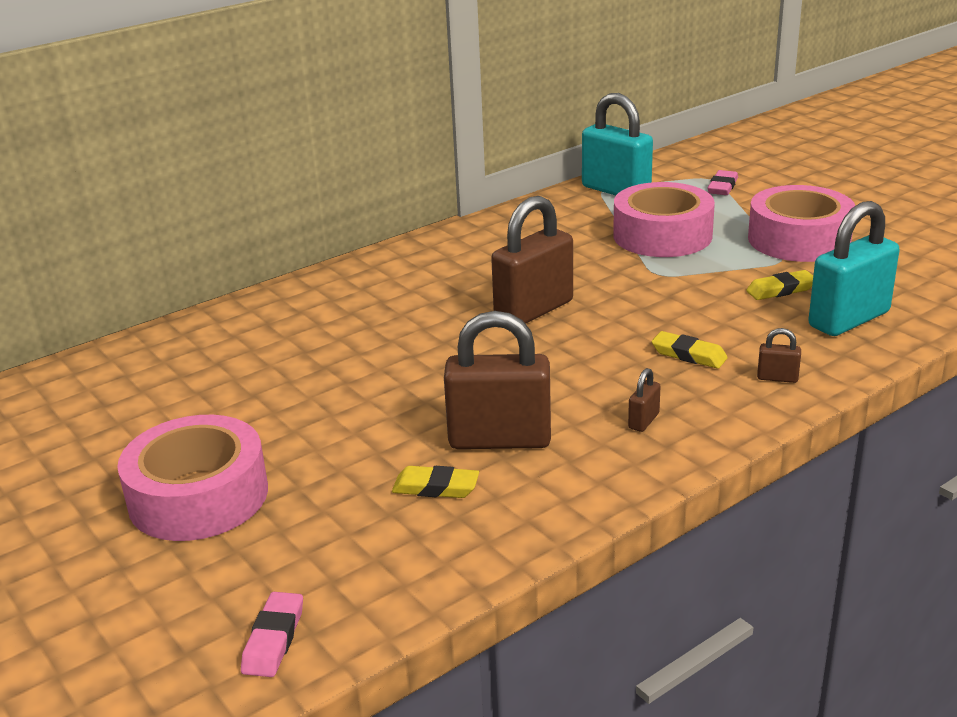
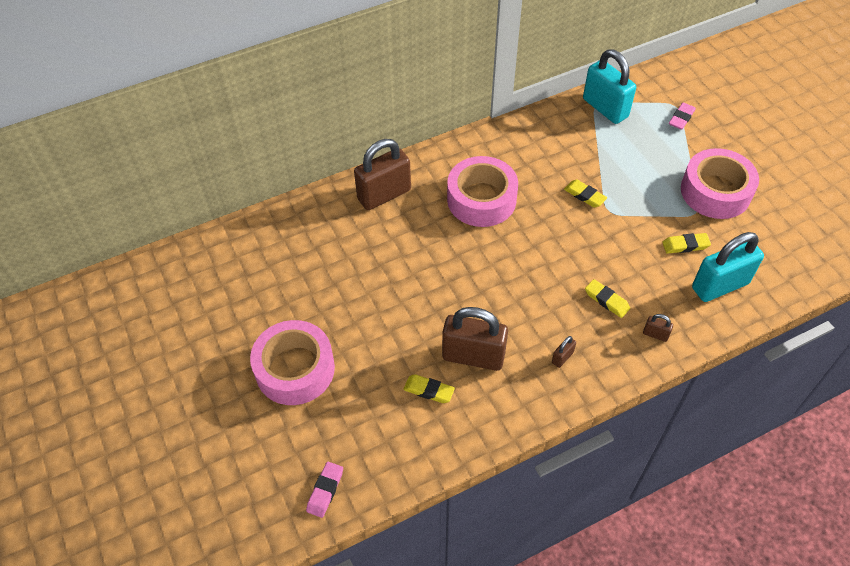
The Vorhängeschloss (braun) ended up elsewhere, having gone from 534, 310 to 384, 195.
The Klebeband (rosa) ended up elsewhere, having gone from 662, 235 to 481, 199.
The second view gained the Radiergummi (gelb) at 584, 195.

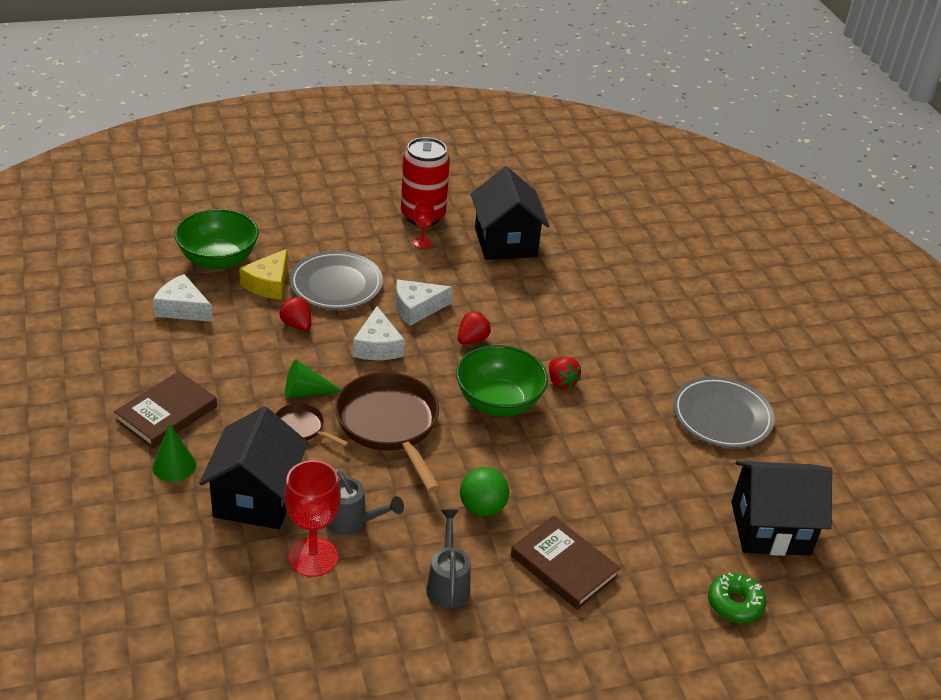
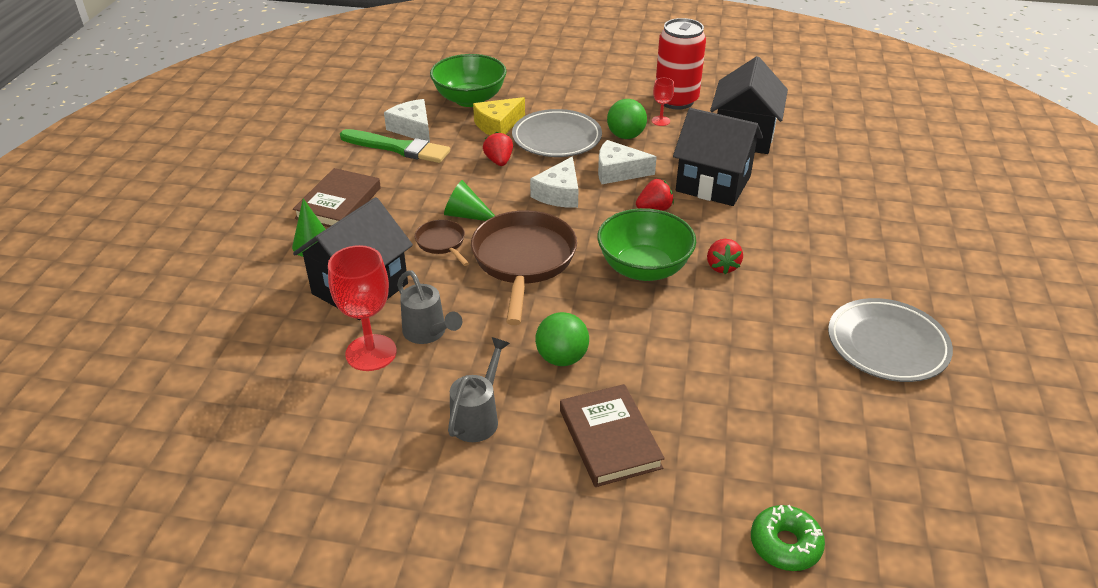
The Buch (braun) at 166, 413 ended up facing another way, 45 degrees counterclockwise from before.
The Haus (schwarz) ended up elsewhere, having gone from 770, 528 to 713, 184.
The second view gained the Pinsel (grün) at 398, 148.
The second view gained the Ball (grün) at 626, 136.

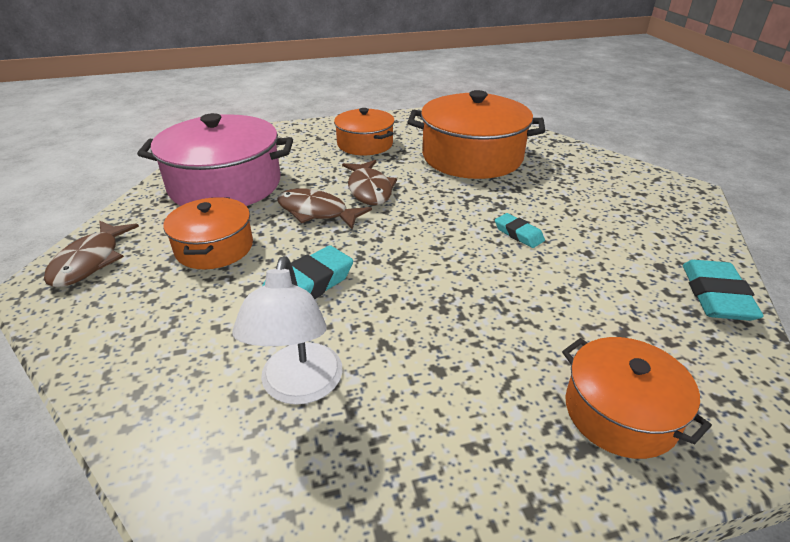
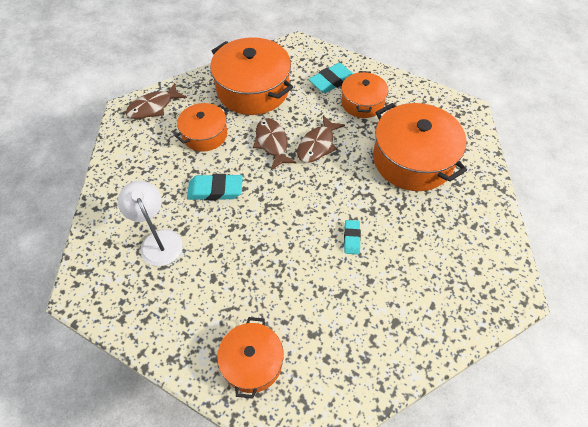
What was the Kochtopf (rosa) at 225, 184 turned into the Kochtopf (orange) at 253, 89.
The Lampe (weiß) at 299, 387 ended up facing another way, 105 degrees clockwise from before.
The Radiergummi (türkis) ended up elsewhere, having gone from 715, 296 to 331, 81.

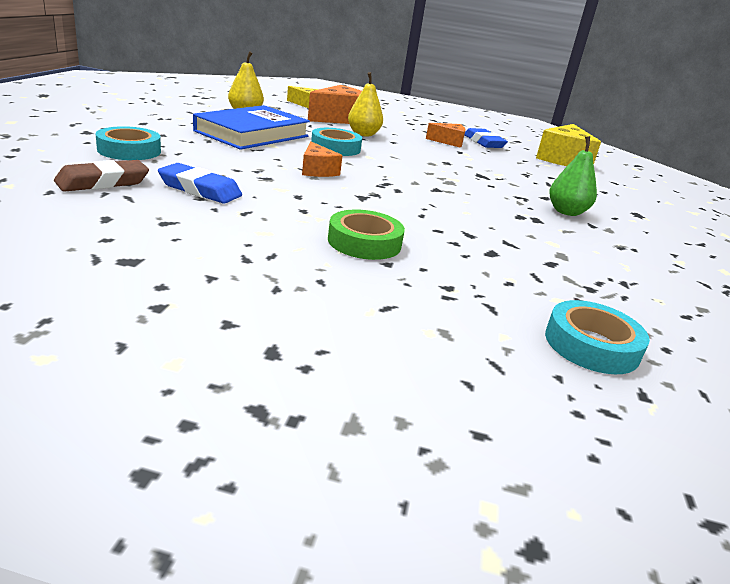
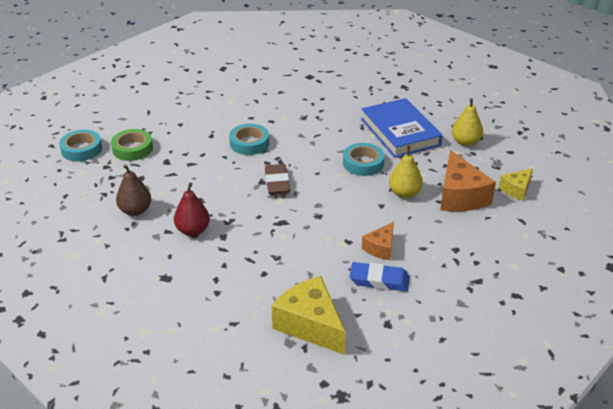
The Radiergummi (braun) ended up elsewhere, having gone from 103, 182 to 277, 182.
The Klebeband (türkis) ended up elsewhere, having gone from 129, 150 to 249, 143.
The second view lost the Radiergummi (blau) at 200, 189.
The second view lost the Käse (orange) at 317, 170.
The Klebeband (grün) ended up elsewhere, having gone from 364, 242 to 132, 149.
What was the Birne (grün) at 566, 212 turned into the Birne (rot) at 193, 230.
The second view gained the Birne (braun) at 135, 210.

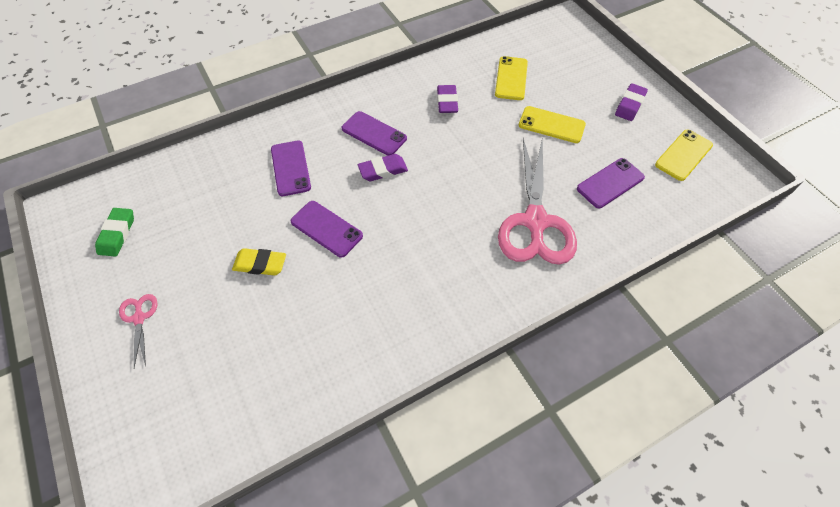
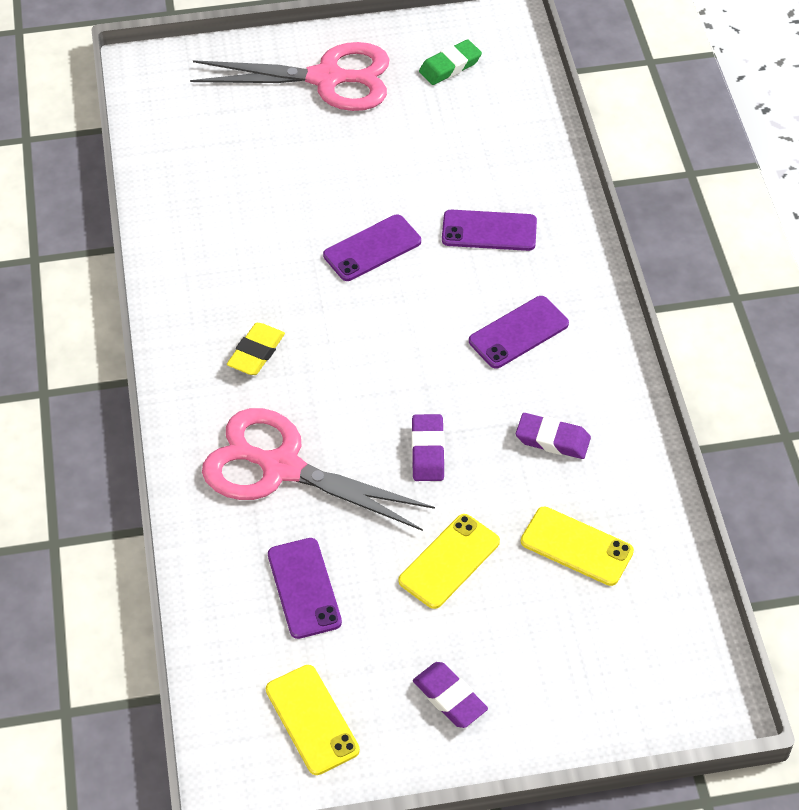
The Radiergummi (grün) at 117, 234 ended up facing another way, 60 degrees counterclockwise from before.
The size of the Schere (rosa) at 139, 318 changed by a factor of 2.28.
The Radiergummi (gelb) ended up elsewhere, having gone from 260, 264 to 256, 352.
The Radiergummi (lila) ended up elsewhere, having gone from 383, 170 to 428, 451.

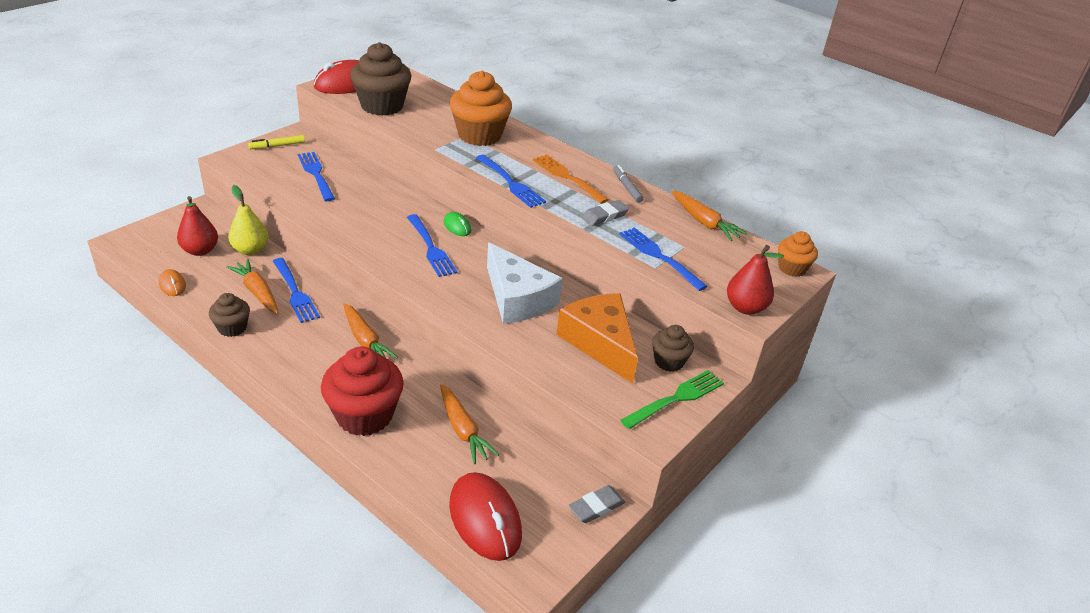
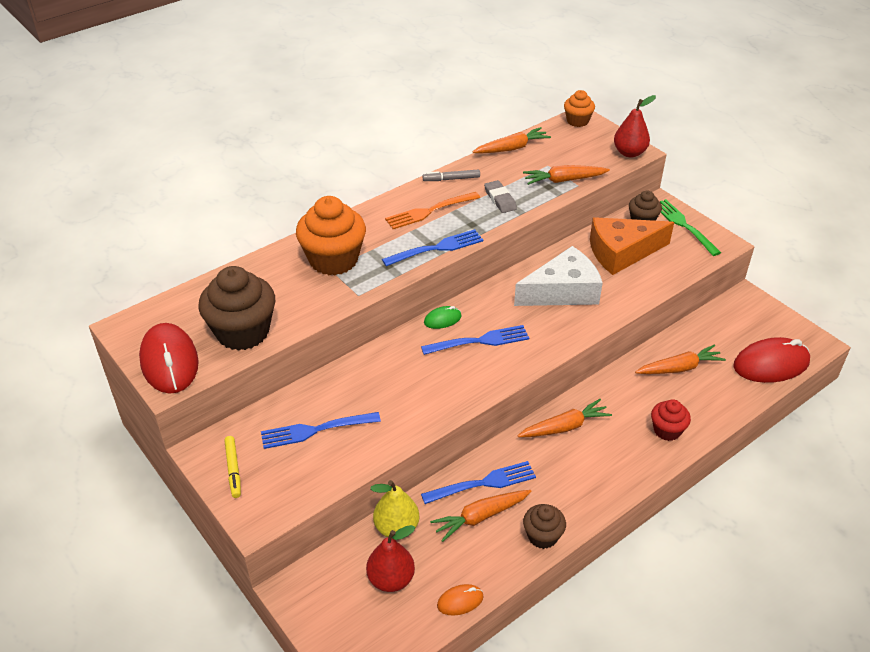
The size of the Muffin (rot) at 364, 415 changed by a factor of 0.54.
The second view lost the Radiergummi (grau) at 596, 507.
Where the Gabel (blau) stood at 660, 257, the Karotte (orange) came to stand at 563, 180.

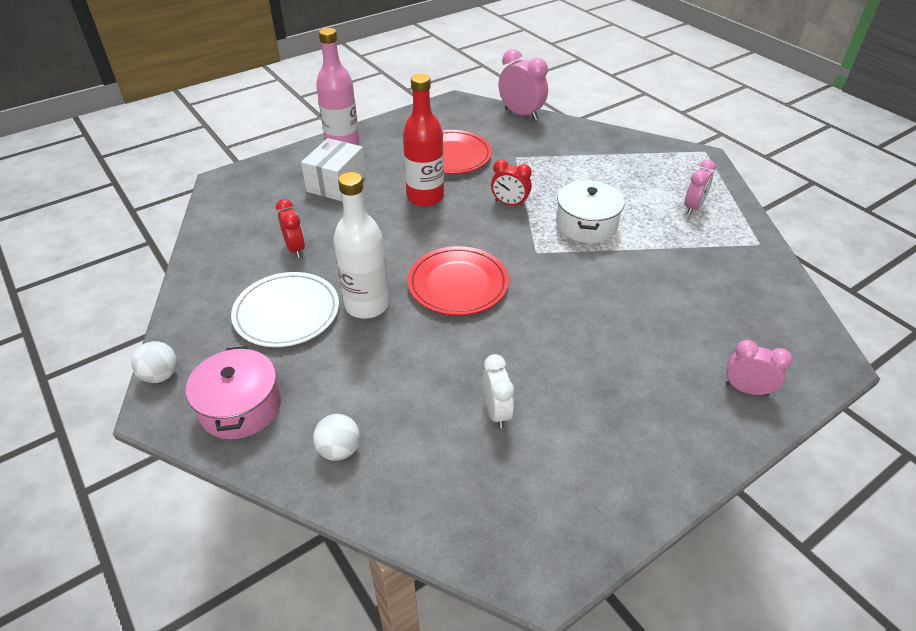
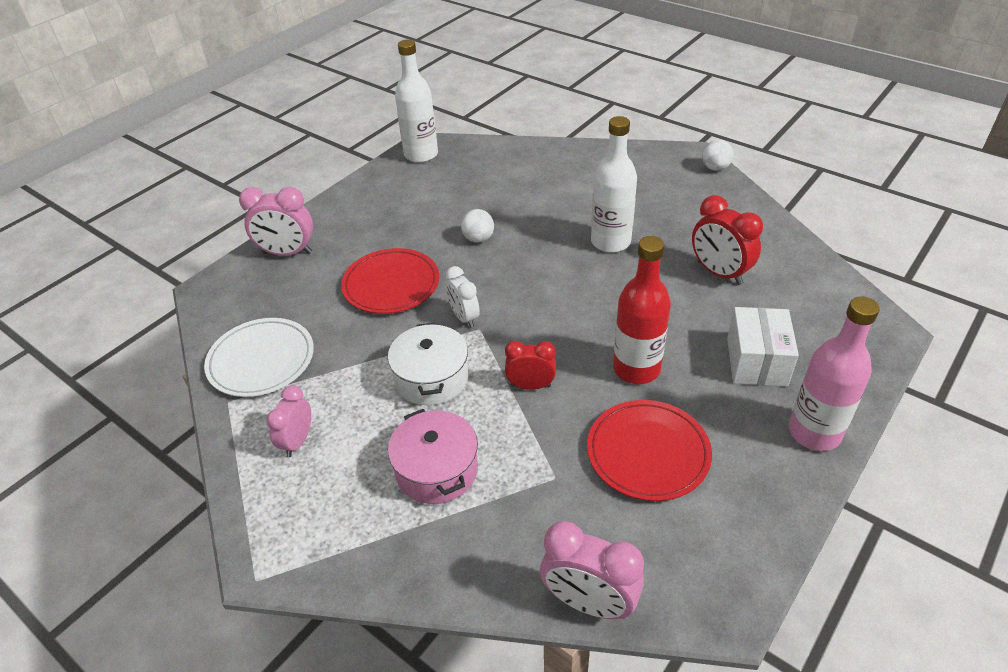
The Kochtopf (rosa) ended up elsewhere, having gone from 240, 407 to 437, 470.
The Teller (weiß) ended up elsewhere, having gone from 287, 313 to 261, 360.
The size of the Wecker (rot) at 295, 249 changed by a factor of 1.53.
The Ball (weiß) ended up elsewhere, having gone from 339, 450 to 478, 239.
The Teller (rot) ended up elsewhere, having gone from 458, 284 to 391, 284.
The Wecker (weiß) ended up elsewhere, having gone from 496, 412 to 464, 317.
The size of the Wecker (rosa) at 746, 389 changed by a factor of 1.53.
The second view gained the Flasche (weiß) at 421, 155.

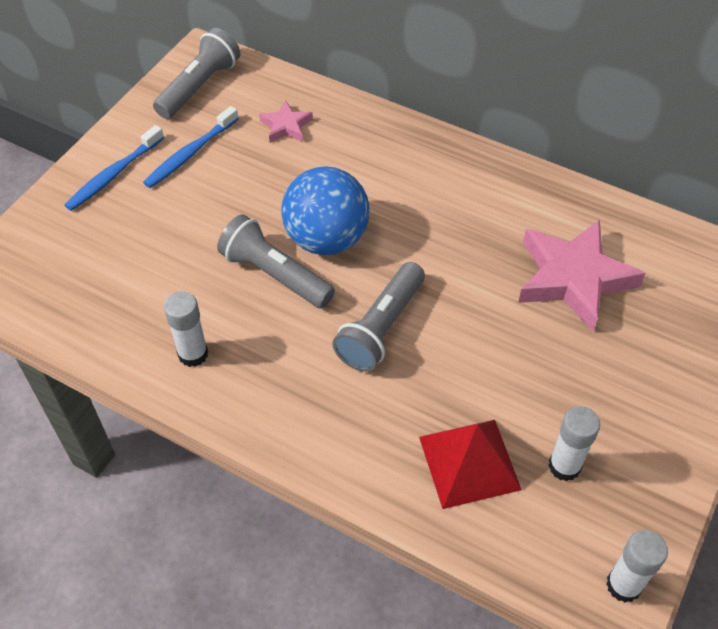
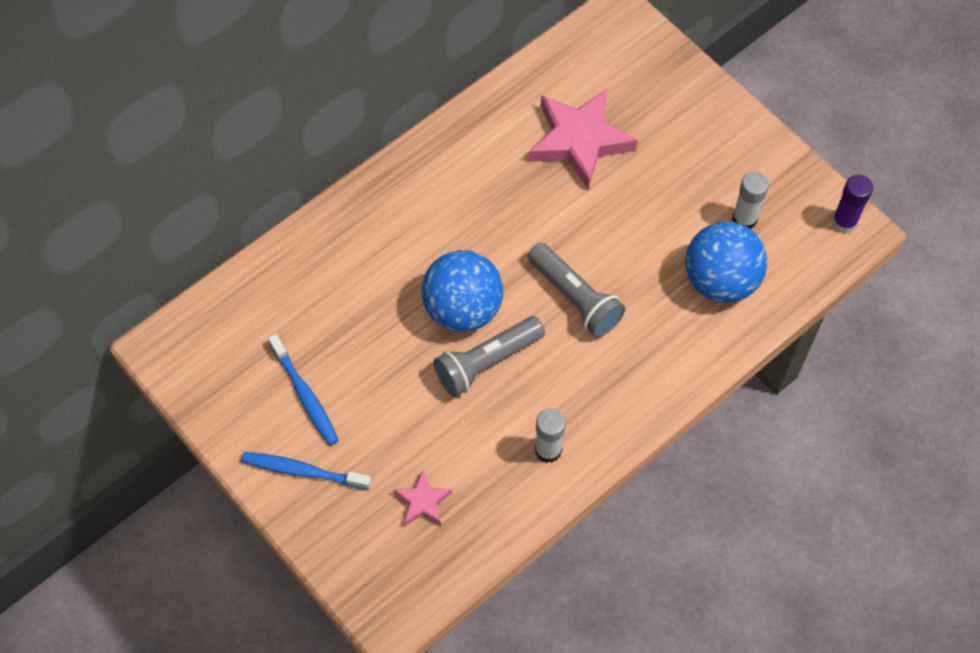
The Zahnbürste (blau) at 114, 174 ended up facing another way, 135 degrees clockwise from before.
The second view lost the Taschenlampe (grau) at 199, 86.
The Stern (rosa) ended up elsewhere, having gone from 286, 126 to 423, 502.
Where the Pyramide (rot) stood at 469, 462, the Ball (blau) came to stand at 720, 280.
What was the Klebestift (weiß) at 623, 585 turned into the Klebestift (lila) at 844, 222.

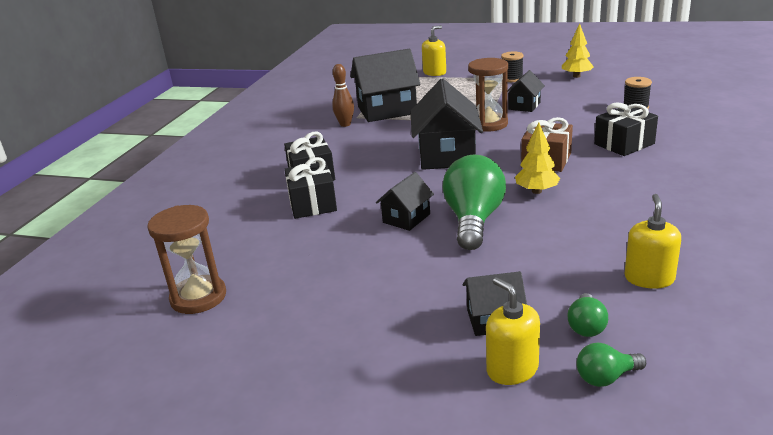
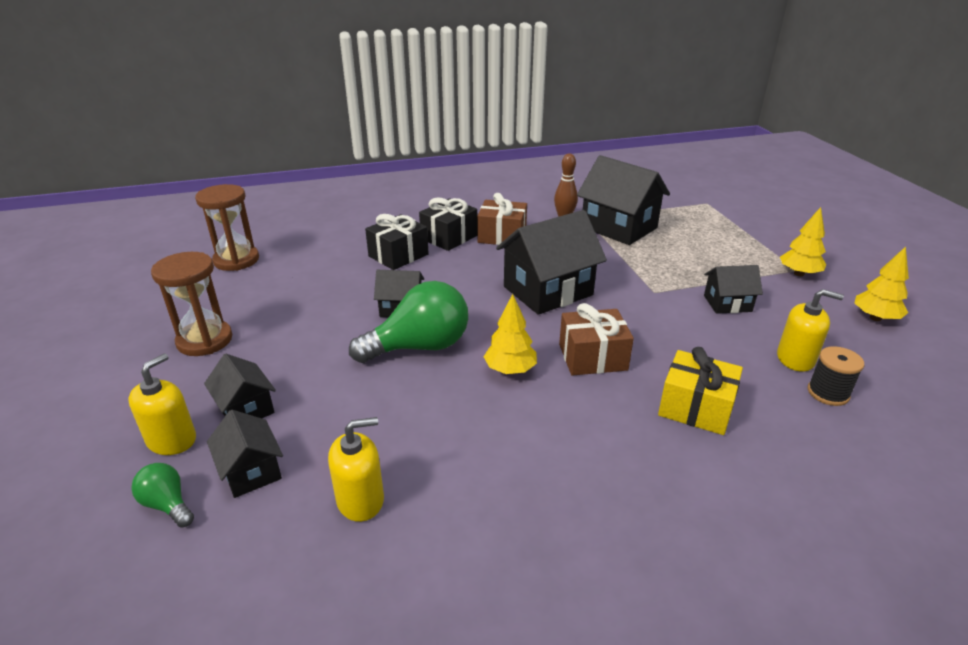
The Seifenspender (gelb) ended up elsewhere, having gone from 434, 73 to 795, 359.
The Sanduhr (braun) ended up elsewhere, having gone from 488, 124 to 205, 340.
Where the Garnrolle (schwarz) stood at 512, 79, the Baum (gelb) came to stand at 799, 273.
Where the Glühbirne (grün) stood at 586, 326, the Haus (schwarz) came to stand at 251, 471.
What was the Geschenk (schwarz) at 624, 144 turned into the Geschenk (gelb) at 696, 408.
The second view gained the Geschenk (braun) at 502, 236.

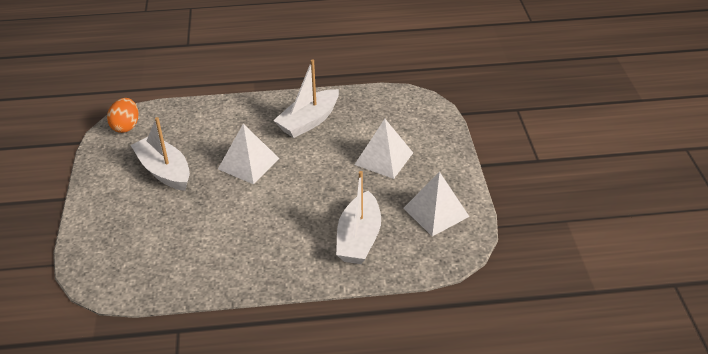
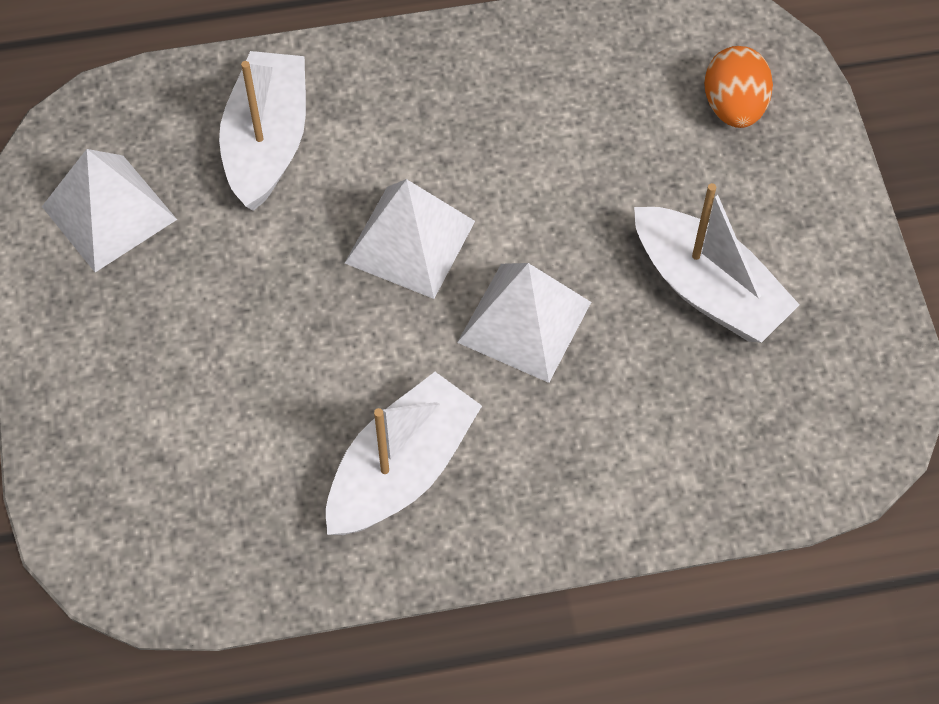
The Ei (orange) ended up elsewhere, having gone from 126, 126 to 734, 107.
The Pyramide (weiß) ended up elsewhere, having gone from 384, 158 to 410, 241.

